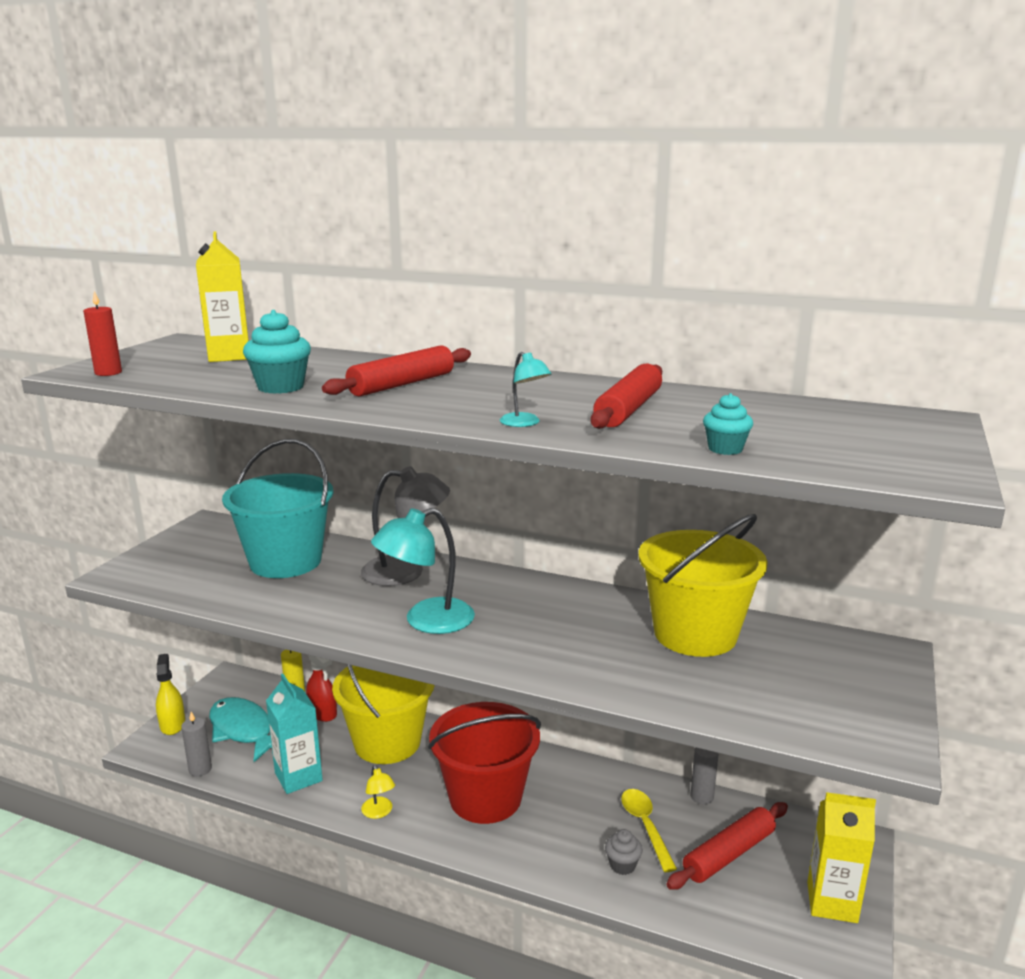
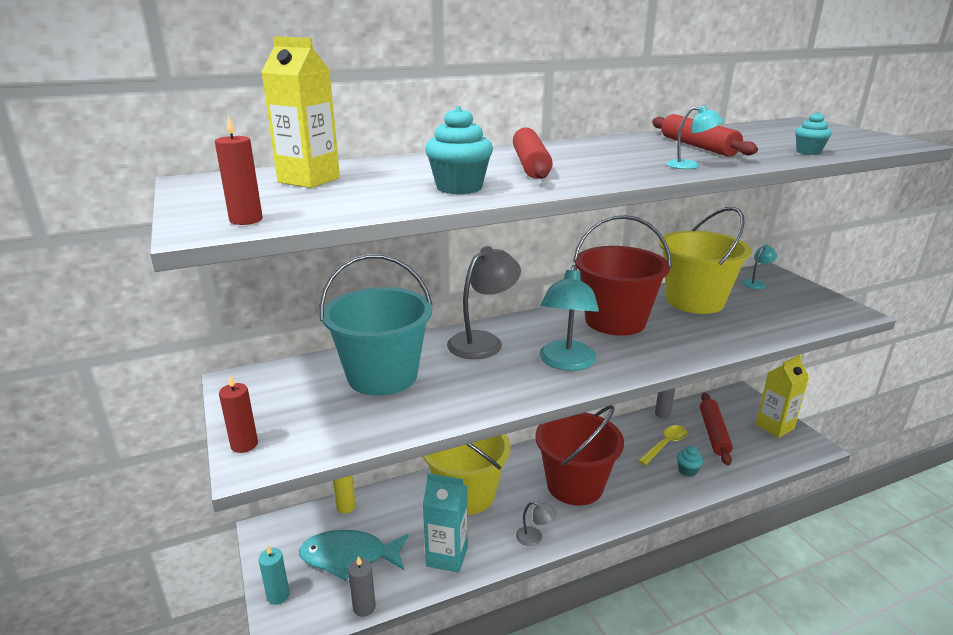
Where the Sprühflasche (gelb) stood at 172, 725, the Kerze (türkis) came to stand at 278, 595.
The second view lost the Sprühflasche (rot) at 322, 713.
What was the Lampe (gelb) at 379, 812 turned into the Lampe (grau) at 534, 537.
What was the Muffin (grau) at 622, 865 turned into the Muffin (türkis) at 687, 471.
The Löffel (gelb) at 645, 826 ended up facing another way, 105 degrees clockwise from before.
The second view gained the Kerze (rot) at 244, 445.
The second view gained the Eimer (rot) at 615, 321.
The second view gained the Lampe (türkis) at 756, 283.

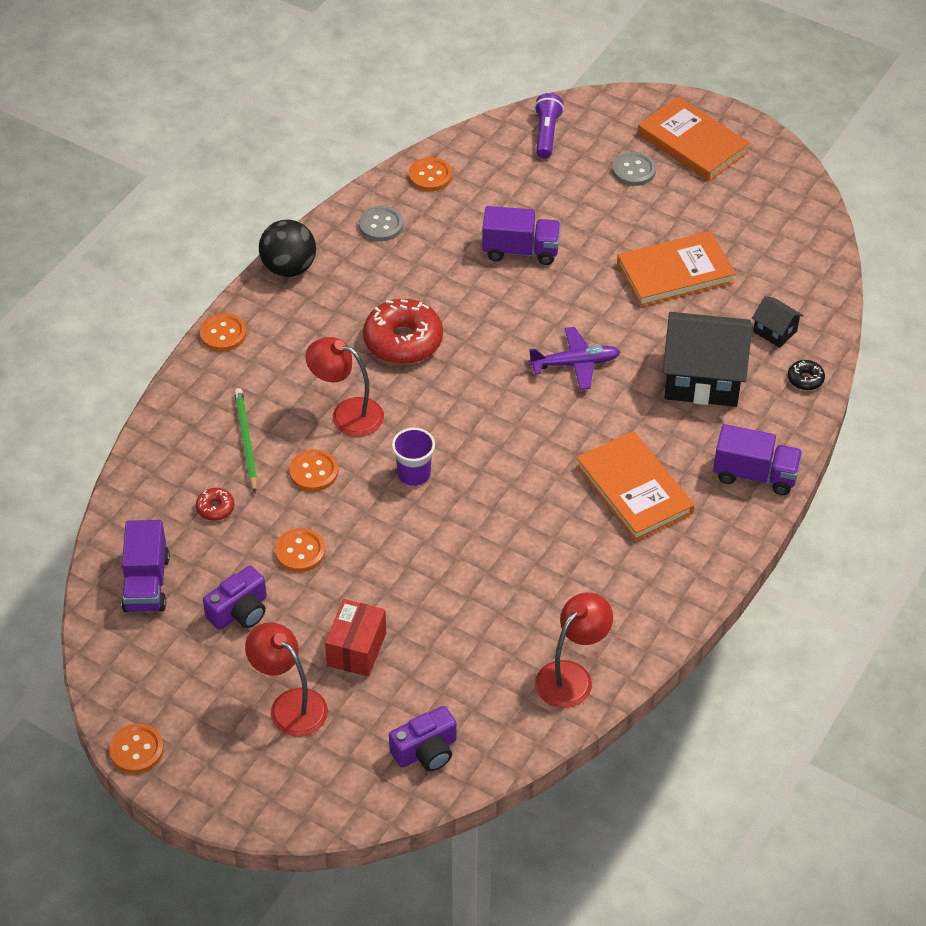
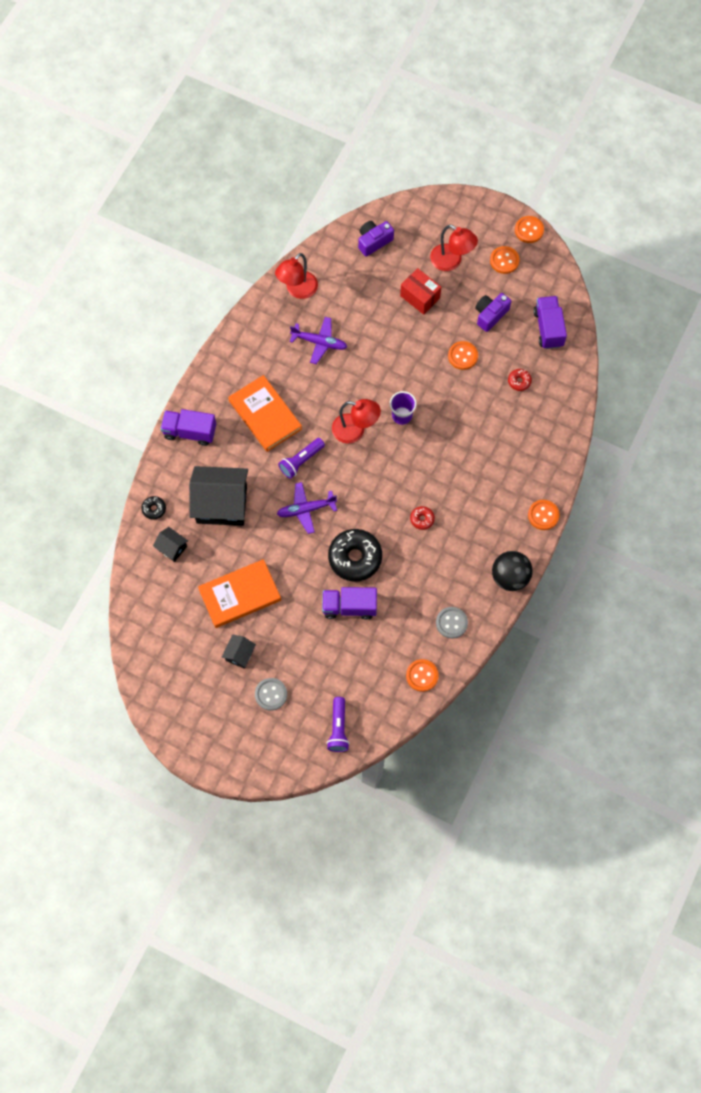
The second view lost the Bleistift (grün) at 246, 441.
The Knopf (orange) ended up elsewhere, having gone from 314, 472 to 504, 260.
The Lampe (rot) ended up elsewhere, having gone from 347, 414 to 355, 430.
The Schachtel (rot) at 356, 649 ended up facing another way, 60 degrees counterclockwise from before.
The size of the Donut (rot) at 403, 341 changed by a factor of 0.46.
The second view lost the Buch (orange) at 692, 143.
The second view gained the Haus (schwarz) at 239, 654.
The second view gained the Taschenlampe (lila) at 301, 461.
The second view gained the Flugzeug (lila) at 319, 342.
The second view gained the Donut (schwarz) at 355, 558.

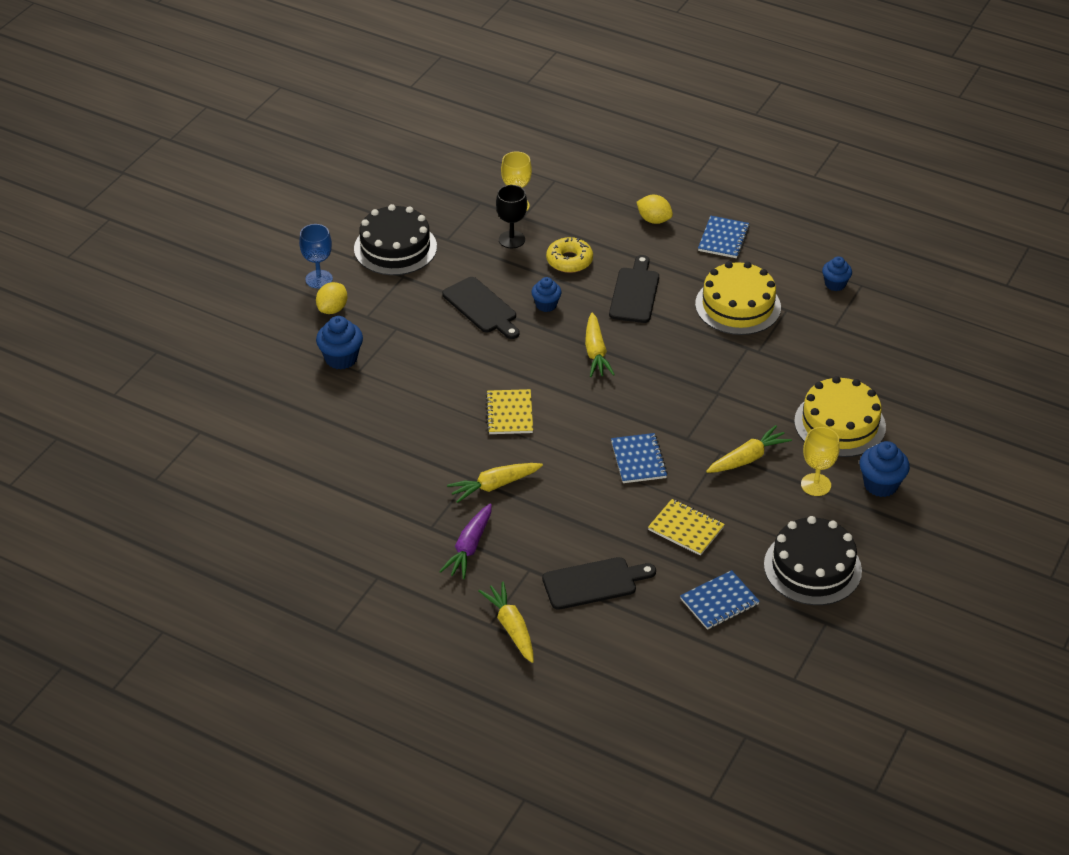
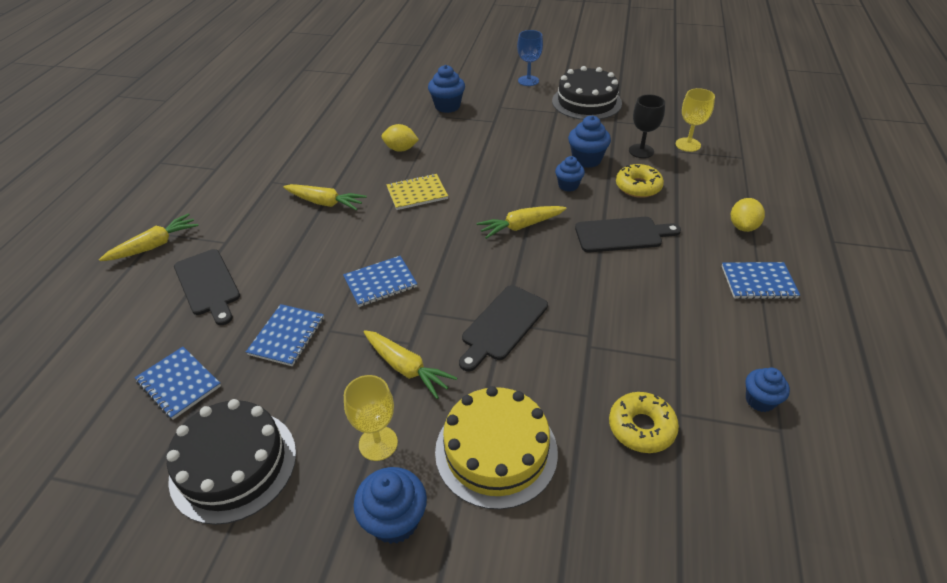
The Zitrone (gelb) ended up elsewhere, having gone from 332, 309 to 400, 149.
The second view lost the Karotte (lila) at 469, 548.
The Schneidebrett (schwarz) ended up elsewhere, having gone from 482, 307 to 502, 325.
The Karotte (gelb) at 494, 486 ended up facing another way, 150 degrees clockwise from before.
What was the Notizbuch (gelb) at 686, 529 turned into the Notizbuch (blau) at 287, 336.
The second view lost the Kuchen (gelb) at 738, 306.
The second view gained the Muffin (blau) at 586, 159.
The second view gained the Donut (gelb) at 641, 427.

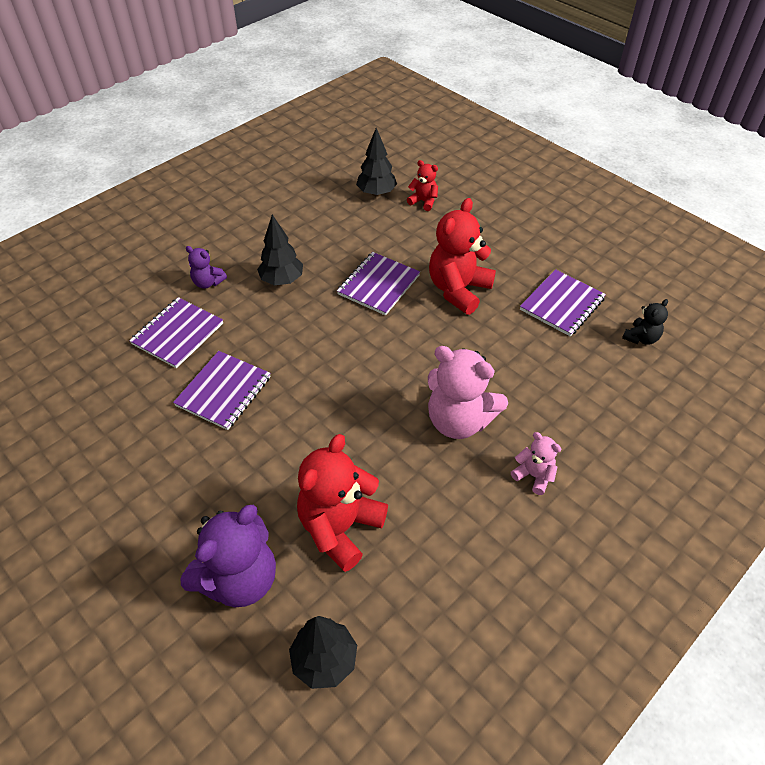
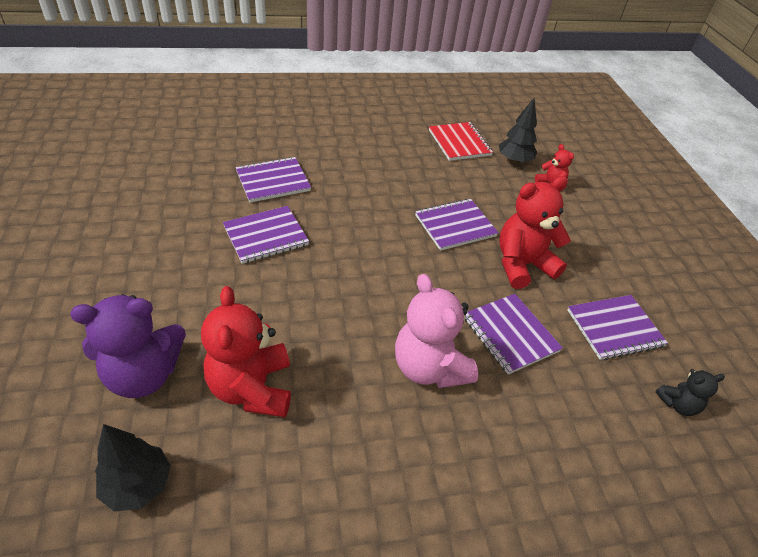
The second view lost the Teddybär (lila) at 208, 282.
The second view lost the Baum (schwarz) at 282, 280.
The Teddybär (rot) at 340, 527 ended up facing another way, 75 degrees counterclockwise from before.
The second view lost the Teddybär (rosa) at 534, 475.
The second view gained the Notizbuch (rot) at 459, 143.
The second view gained the Notizbuch (lila) at 510, 334.

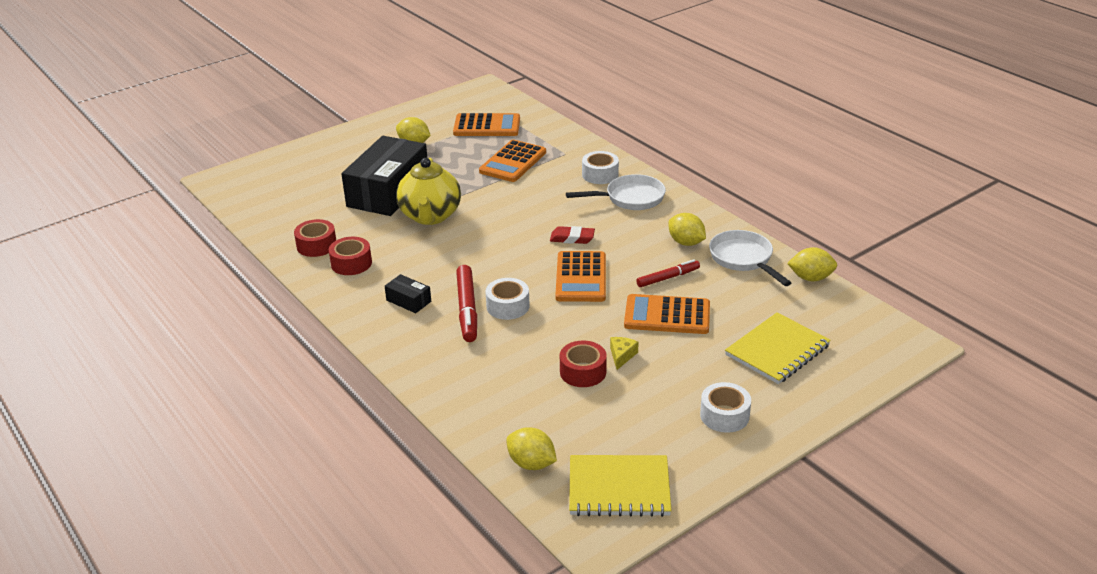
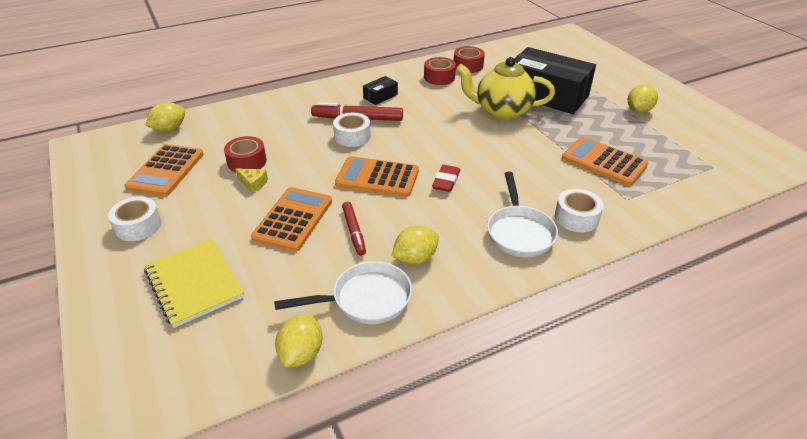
The Taschenrechner (orange) ended up elsewhere, having gone from 487, 126 to 166, 171.
The second view lost the Notizbuch (gelb) at 619, 488.

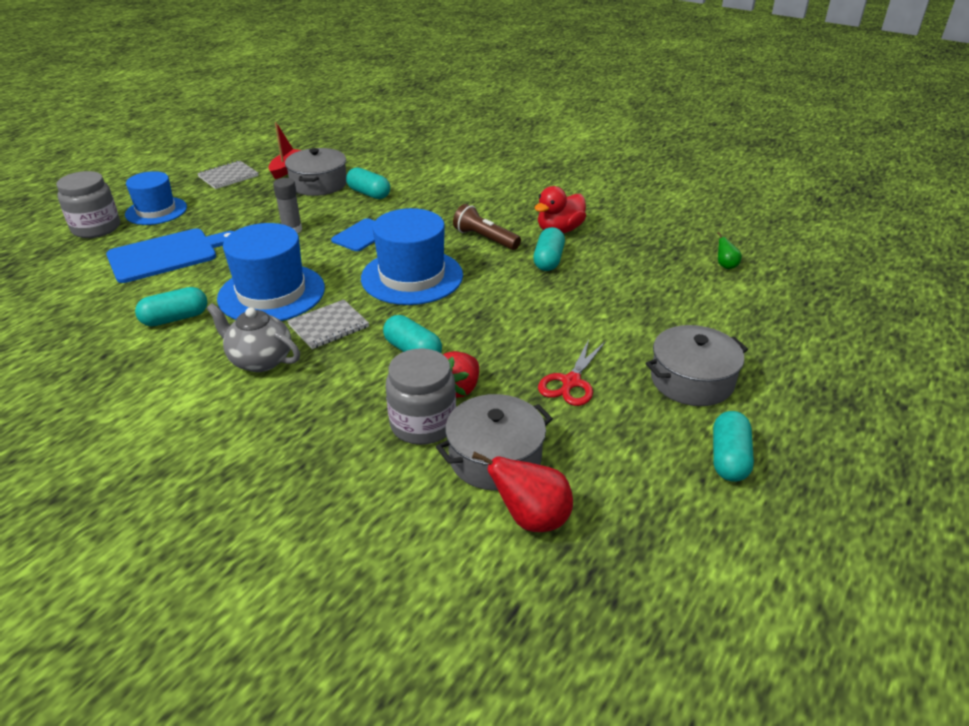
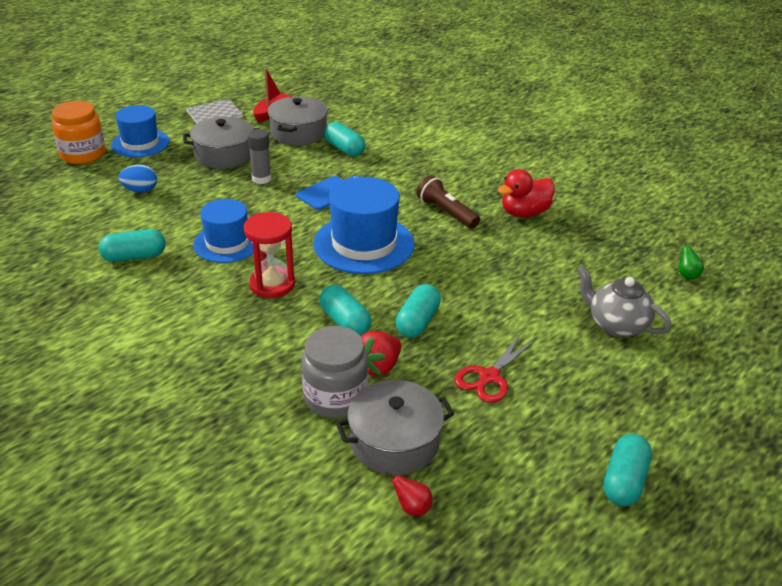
What was the Einmachglas (grau) at 96, 228 turned into the Einmachglas (orange) at 83, 154.
Where the Schneidebrett (blau) stood at 167, 255, the Ei (blau) came to stand at 140, 190.
The Teekanne (grau) ended up elsewhere, having gone from 260, 360 to 616, 325.
The size of the Hut (blau) at 271, 293 changed by a factor of 0.66.
Where the Notizbuch (grau) stood at 328, 326, the Sanduhr (rot) came to stand at 272, 284.
The size of the Birne (rot) at 531, 518 changed by a factor of 0.52.
The Kapsel (türkis) ended up elsewhere, having gone from 548, 260 to 417, 322.
The Kochtopf (grau) ended up elsewhere, having gone from 691, 380 to 224, 155.

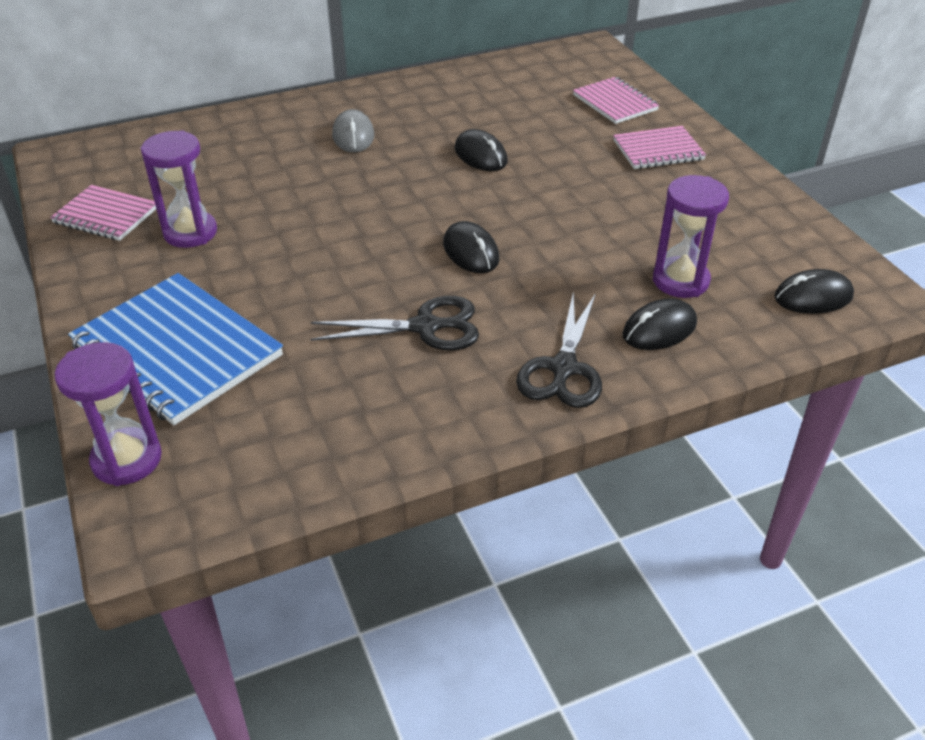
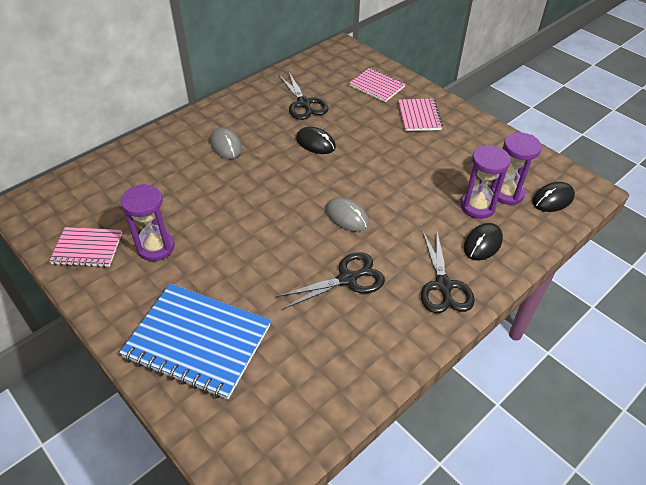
The Sanduhr (lila) ended up elsewhere, having gone from 127, 459 to 507, 193.
What was the Computermaus (schwarz) at 471, 252 turned into the Computermaus (grau) at 347, 217.
The Notizbuch (rosa) at 658, 150 ended up facing another way, 60 degrees counterclockwise from before.
The second view gained the Schere (schwarz) at 304, 103.

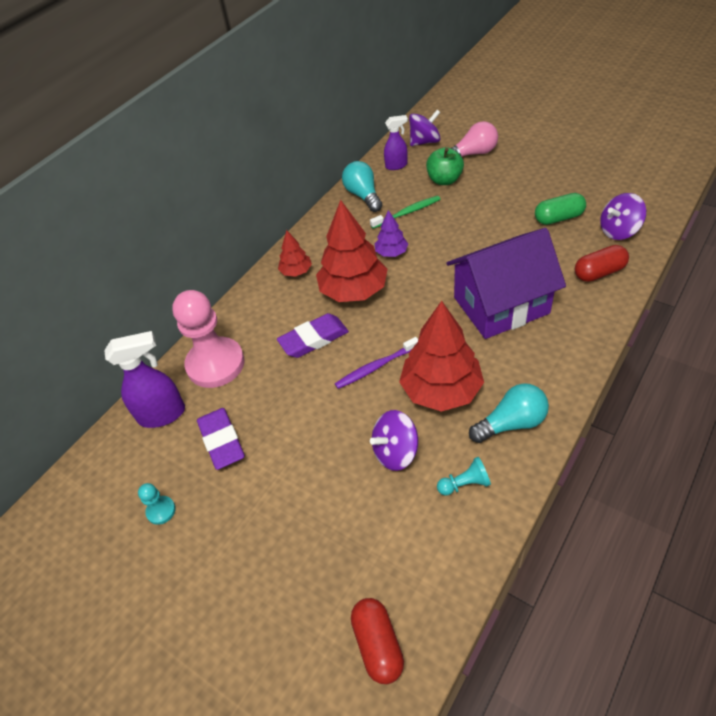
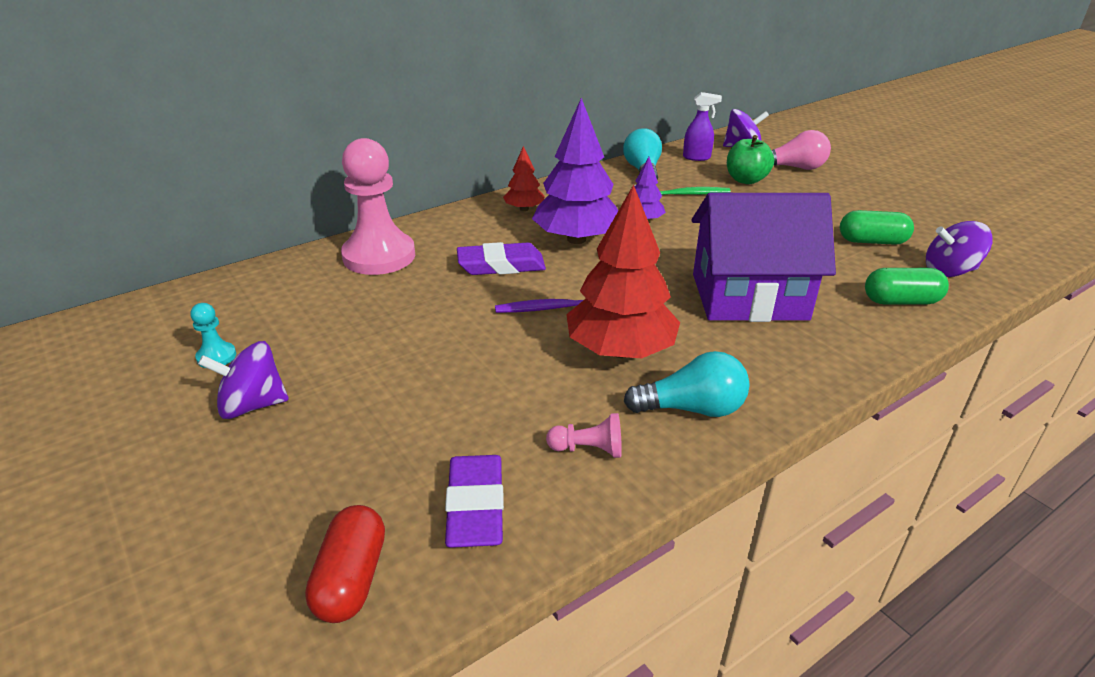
The second view lost the Sprühflasche (lila) at 163, 414.
The Radiergummi (lila) ended up elsewhere, having gone from 222, 441 to 475, 507.
What was the Baum (rot) at 353, 291 turned into the Baum (lila) at 576, 239.
The Kreisel (lila) ended up elsewhere, having gone from 395, 452 to 252, 405.
What was the Bauer (türkis) at 464, 484 turned into the Bauer (rosa) at 588, 449.
What was the Kapsel (rot) at 599, 272 turned into the Kapsel (grün) at 901, 301.

